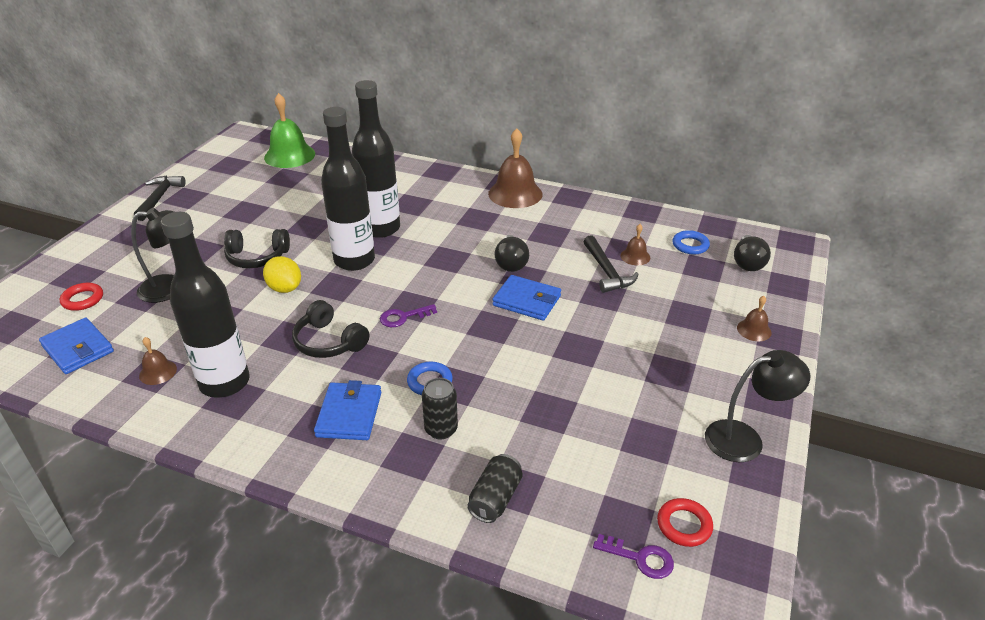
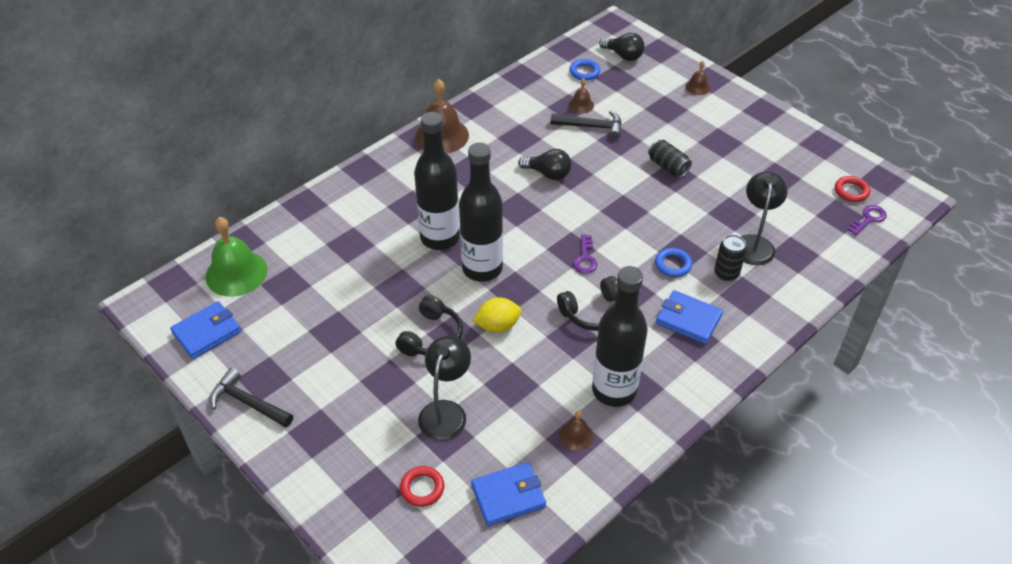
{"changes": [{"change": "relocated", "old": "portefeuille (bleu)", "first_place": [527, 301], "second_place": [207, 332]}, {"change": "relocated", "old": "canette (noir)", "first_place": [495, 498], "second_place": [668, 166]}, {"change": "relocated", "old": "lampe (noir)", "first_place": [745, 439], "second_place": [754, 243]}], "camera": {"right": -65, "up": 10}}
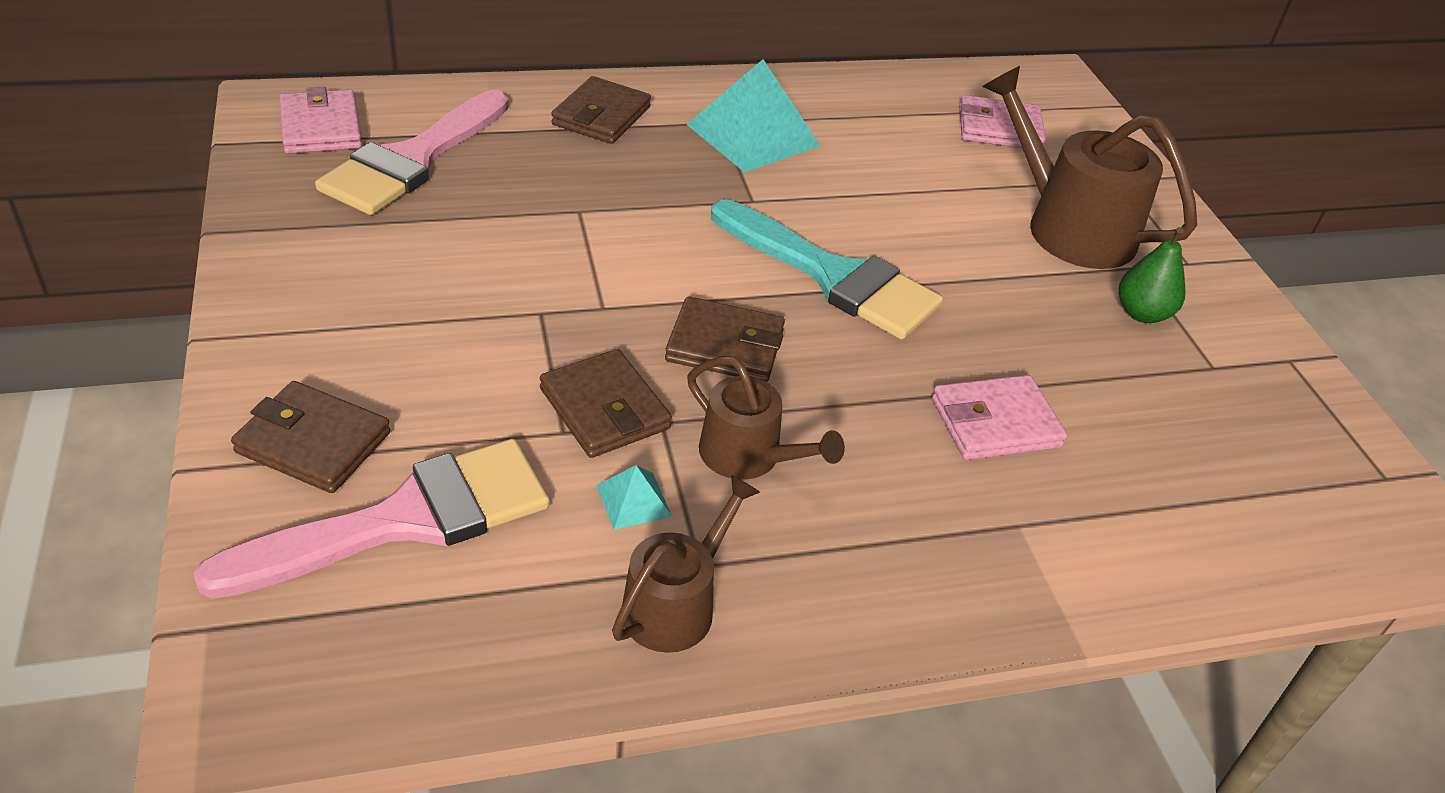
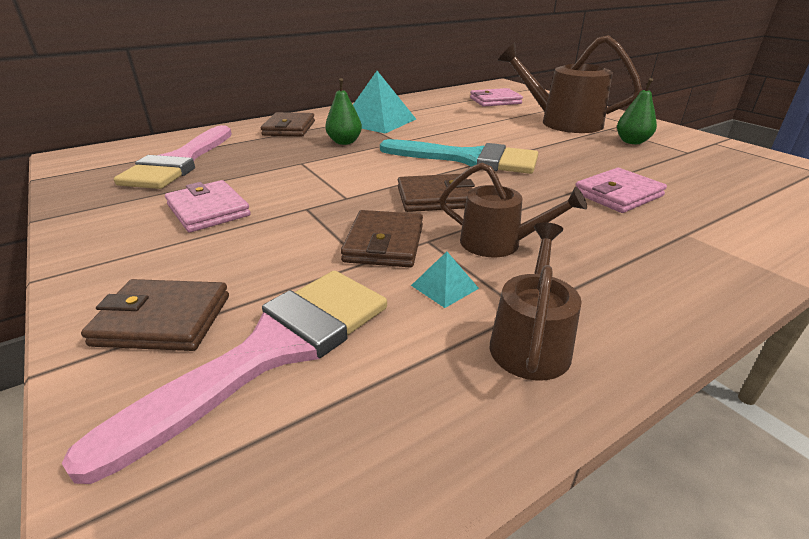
{"changes": [{"change": "relocated", "old": "portefeuille (rose)", "first_place": [321, 127], "second_place": [208, 210]}, {"change": "appeared", "new": "poire (vert)", "second_place": [344, 142]}, {"change": "spun", "old": "portefeuille (marron)", "first_place": [604, 409], "second_place": [384, 243], "degrees": 60}], "camera": {"right": -15, "up": -10}}
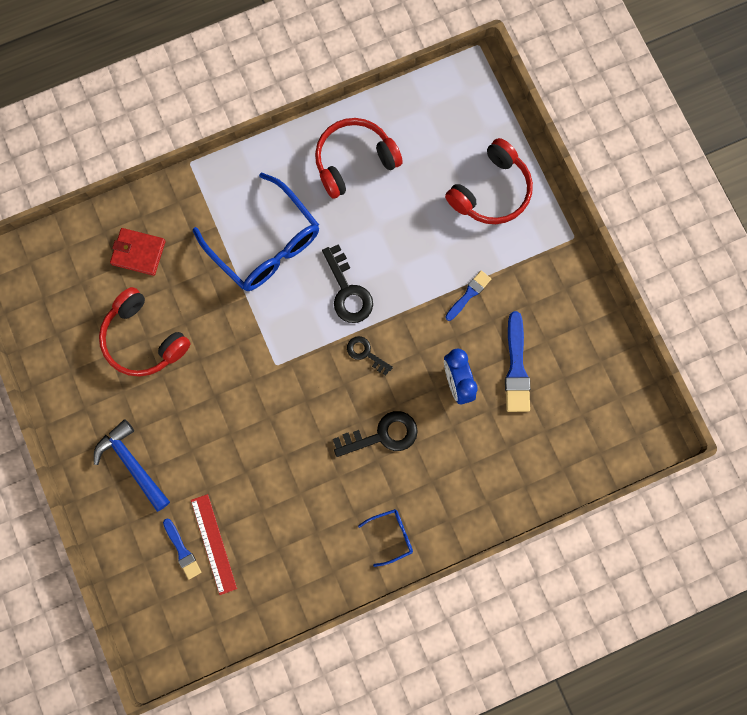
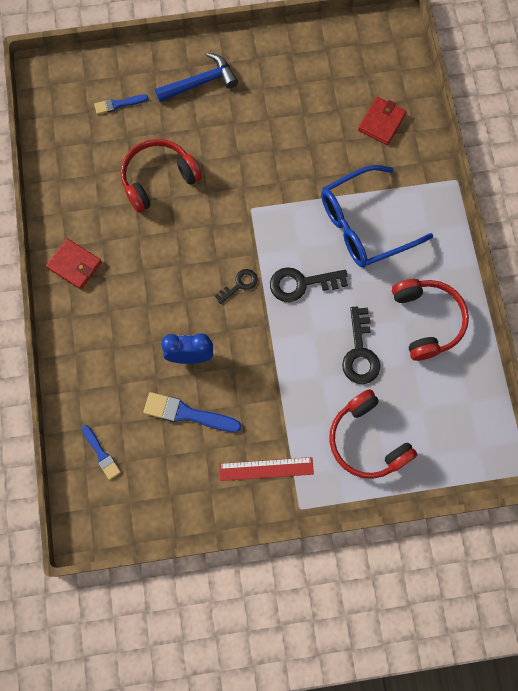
{"changes": [{"change": "exchanged", "old": "lunettes (bleu)", "new": "portefeuille (rouge)", "first_place": [391, 535], "second_place": [75, 265]}, {"change": "relocated", "old": "pinceau (bleu)", "first_place": [468, 294], "second_place": [101, 454]}, {"change": "relocated", "old": "casque audio (rouge)", "first_place": [143, 339], "second_place": [158, 179]}, {"change": "relocated", "old": "règle (rouge)", "first_place": [213, 544], "second_place": [266, 468]}, {"change": "relocated", "old": "clé (noir)", "first_place": [382, 435], "second_place": [360, 352]}], "camera": {"right": 105, "up": -5}}
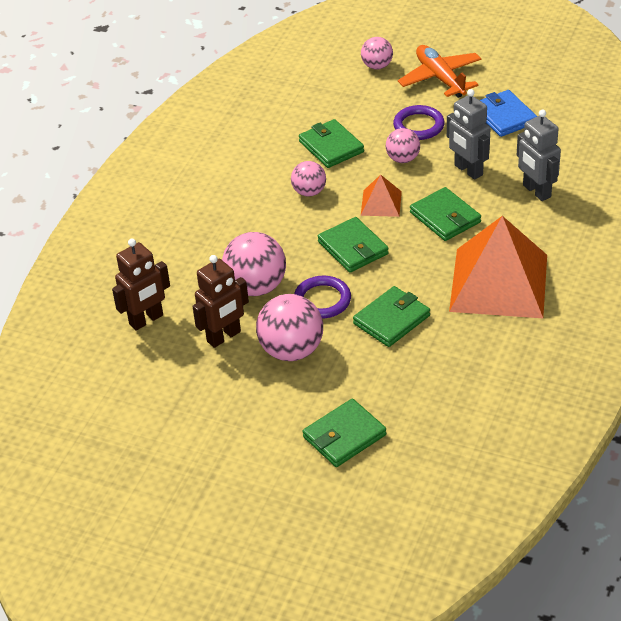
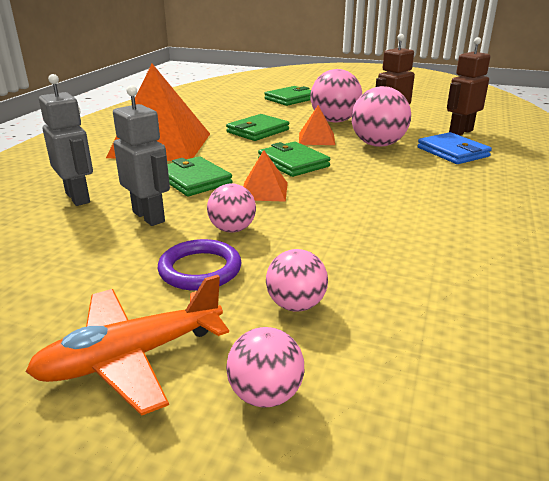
{"changes": [{"change": "spun", "old": "avion (orange)", "first_place": [440, 78], "second_place": [131, 357], "degrees": 90}, {"change": "relocated", "old": "balle (rose)", "first_place": [309, 192], "second_place": [296, 305]}, {"change": "exchanged", "old": "anneau (violet)", "new": "pyramide (orange)", "first_place": [322, 300], "second_place": [316, 139]}, {"change": "relocated", "old": "portefeuille (bleu)", "first_place": [504, 116], "second_place": [452, 152]}, {"change": "missing", "old": "portefeuille (vert)", "first_place": [331, 147]}], "camera": {"right": 175, "up": -15}}
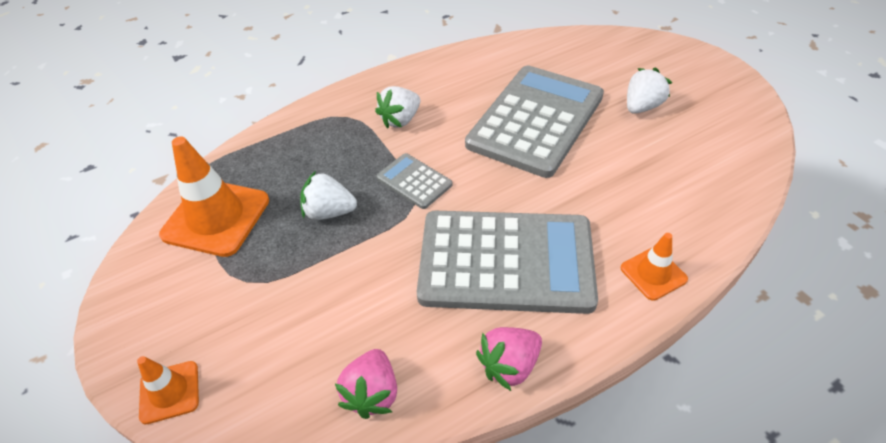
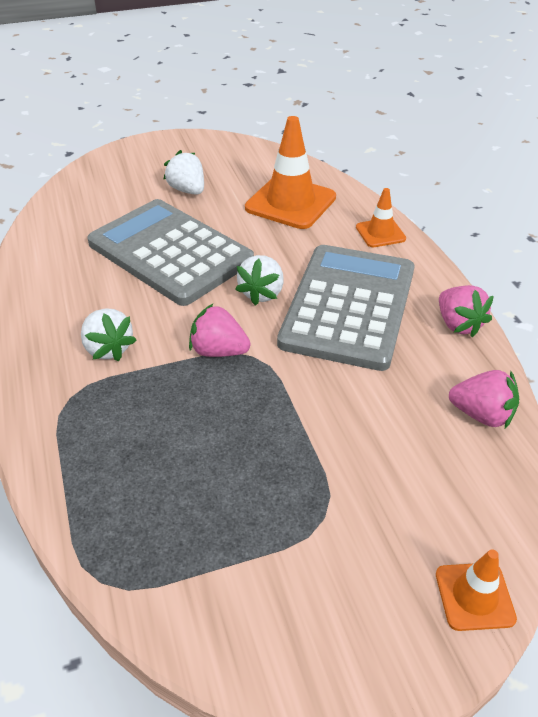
{"changes": [{"change": "exchanged", "old": "calculatrice (gris)", "new": "fraise (rose)", "first_place": [414, 181], "second_place": [218, 351]}, {"change": "relocated", "old": "fraise (blanc)", "first_place": [329, 212], "second_place": [262, 293]}, {"change": "relocated", "old": "cône de chantier (orange)", "first_place": [216, 217], "second_place": [290, 203]}], "camera": {"right": -80, "up": -5}}
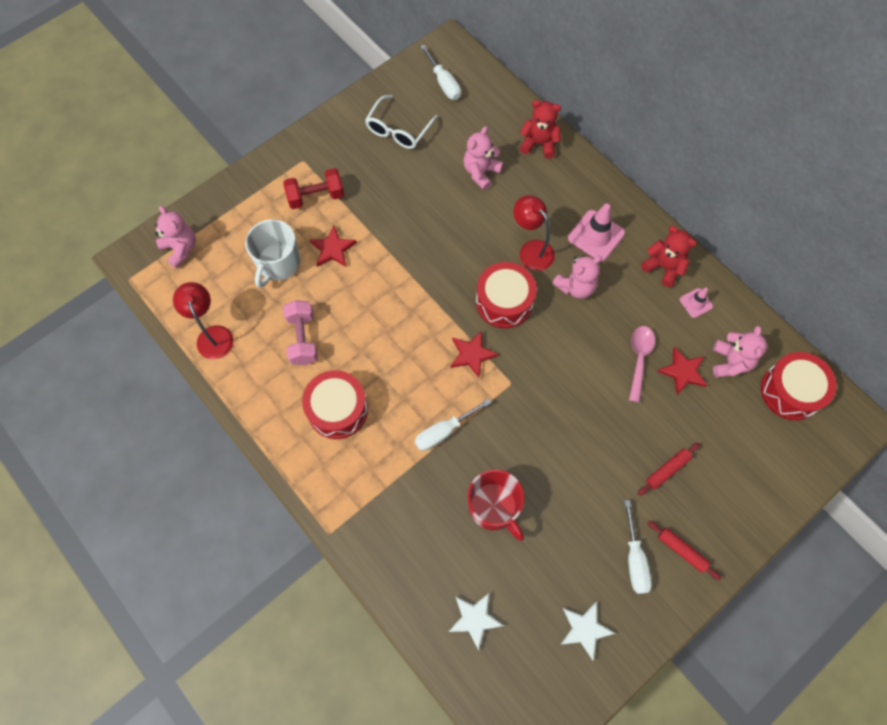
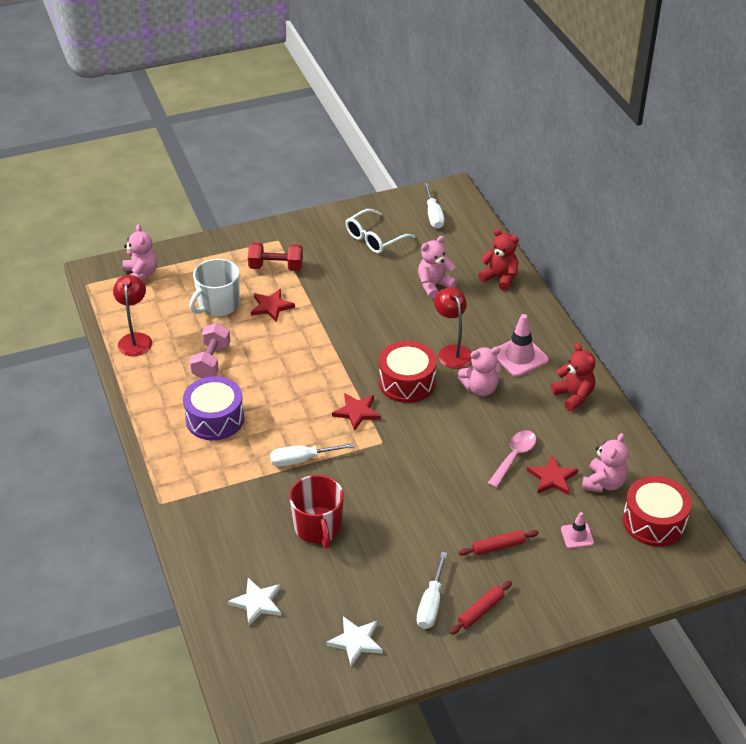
{"changes": [{"change": "colour", "old": "tambour (rouge)", "new": "tambour (violet)", "first_place": [337, 410], "second_place": [215, 419]}, {"change": "spun", "old": "rouleau à pâtisserie (rouge)", "first_place": [681, 550], "second_place": [480, 611], "degrees": 75}, {"change": "relocated", "old": "cône de chantier (rose)", "first_place": [696, 303], "second_place": [577, 536]}], "camera": {"right": 20, "up": -25}}
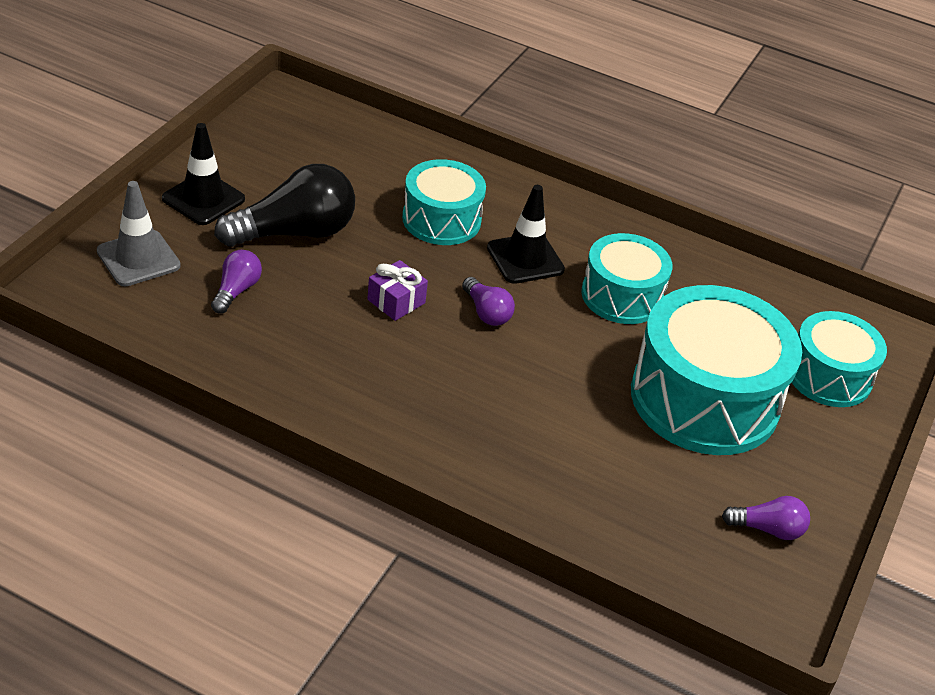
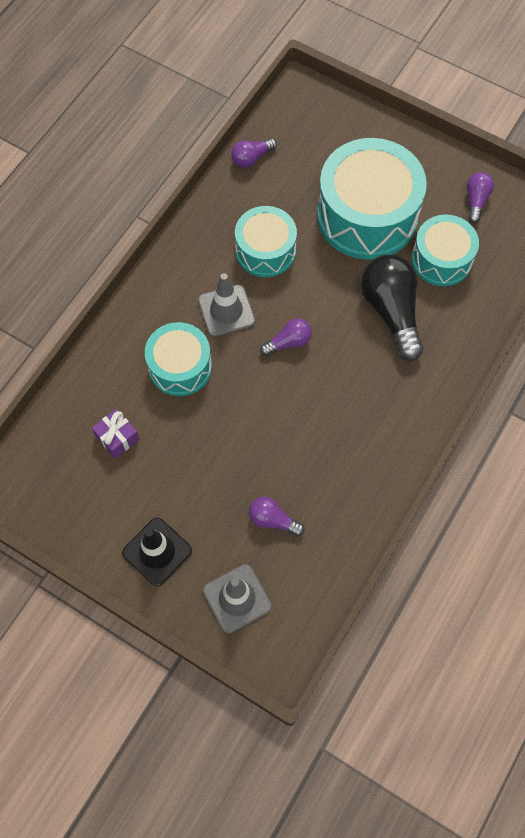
{"changes": [{"change": "relocated", "old": "cadeau (violet)", "first_place": [396, 301], "second_place": [117, 437]}, {"change": "colour", "old": "cône de chantier (noir)", "new": "cône de chantier (gris)", "first_place": [525, 259], "second_place": [226, 311]}, {"change": "appeared", "new": "ampoule (violet)", "second_place": [251, 158]}, {"change": "relocated", "old": "ampoule (noir)", "first_place": [294, 232], "second_place": [391, 311]}, {"change": "relocated", "old": "tambour (turquoise)", "first_place": [829, 376], "second_place": [441, 259]}], "camera": {"right": -80, "up": 25}}
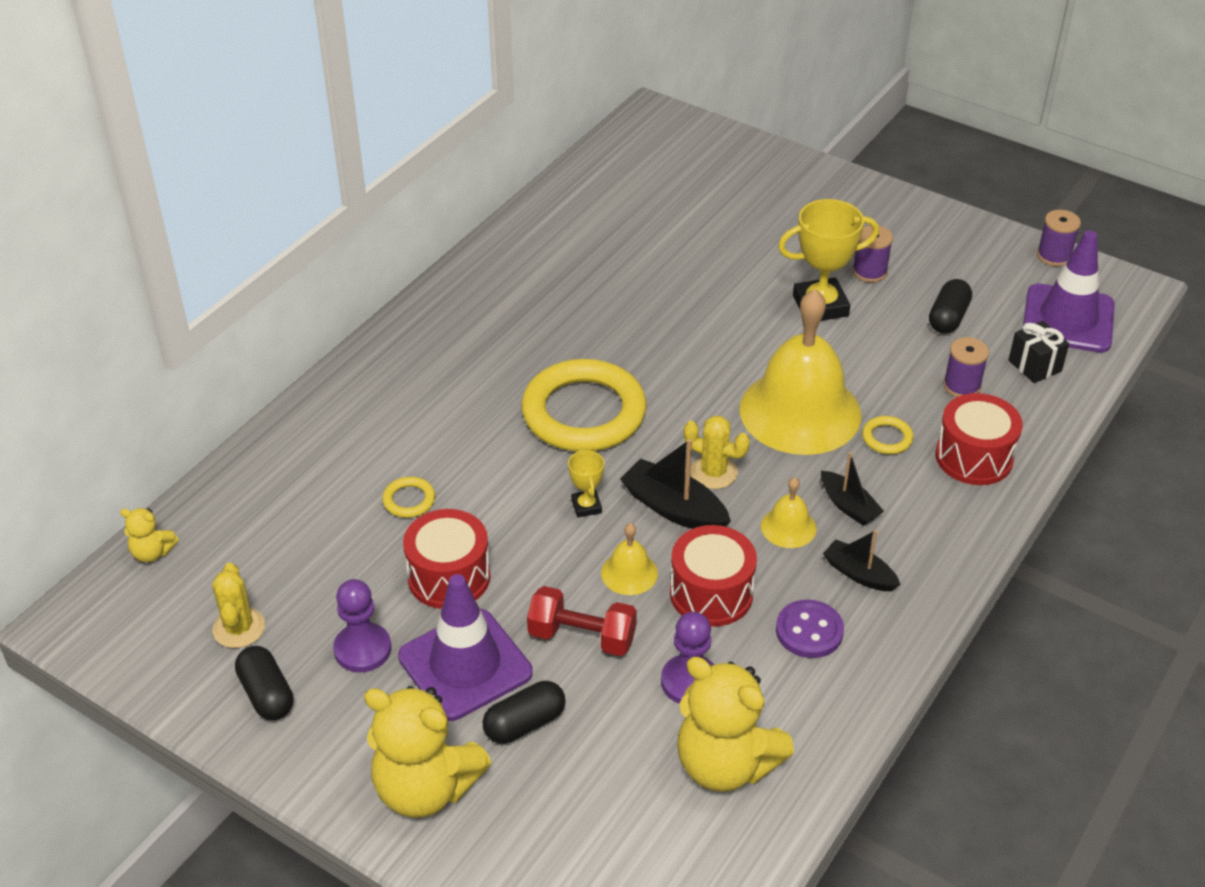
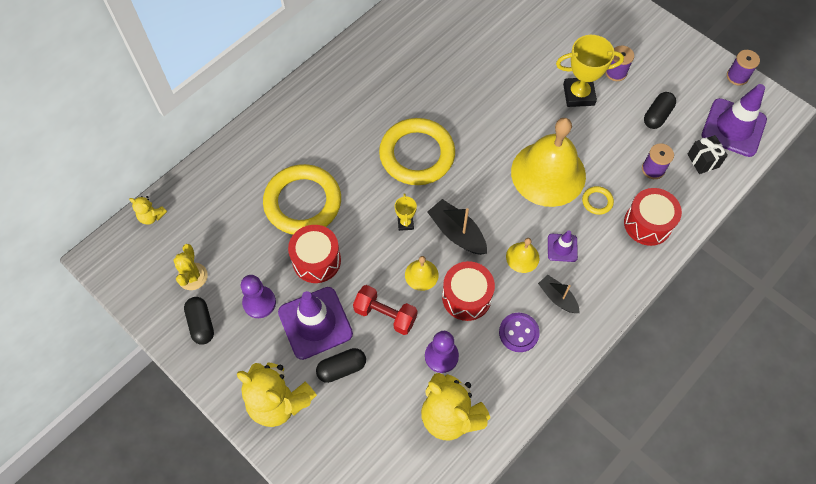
{"changes": [{"change": "size", "old": "anneau (jaune)", "first_place": [409, 500], "second_place": [303, 202], "factor": 2.48}, {"change": "exchanged", "old": "bateau (noir)", "new": "cône de chantier (violet)", "first_place": [848, 506], "second_place": [562, 248]}, {"change": "missing", "old": "cactus (jaune)", "first_place": [713, 472]}], "camera": {"right": 10, "up": 20}}
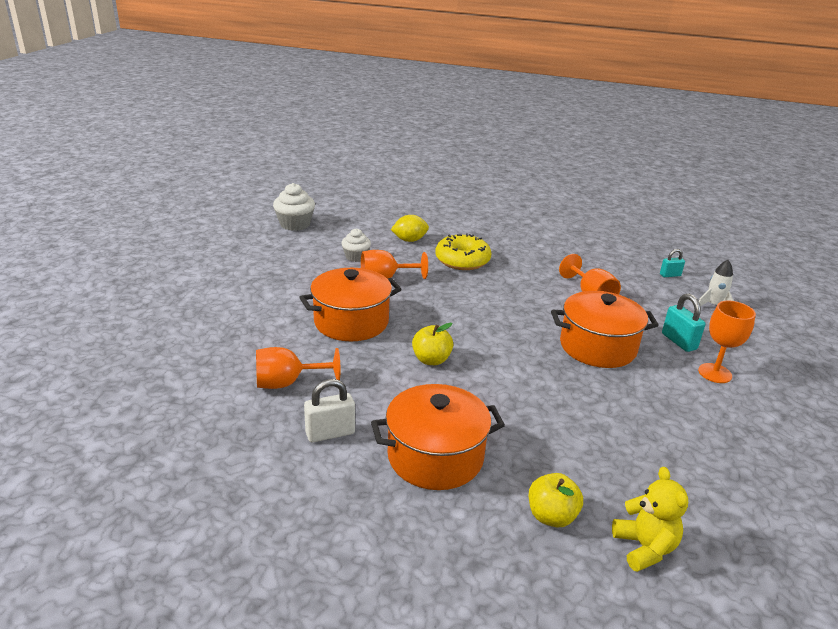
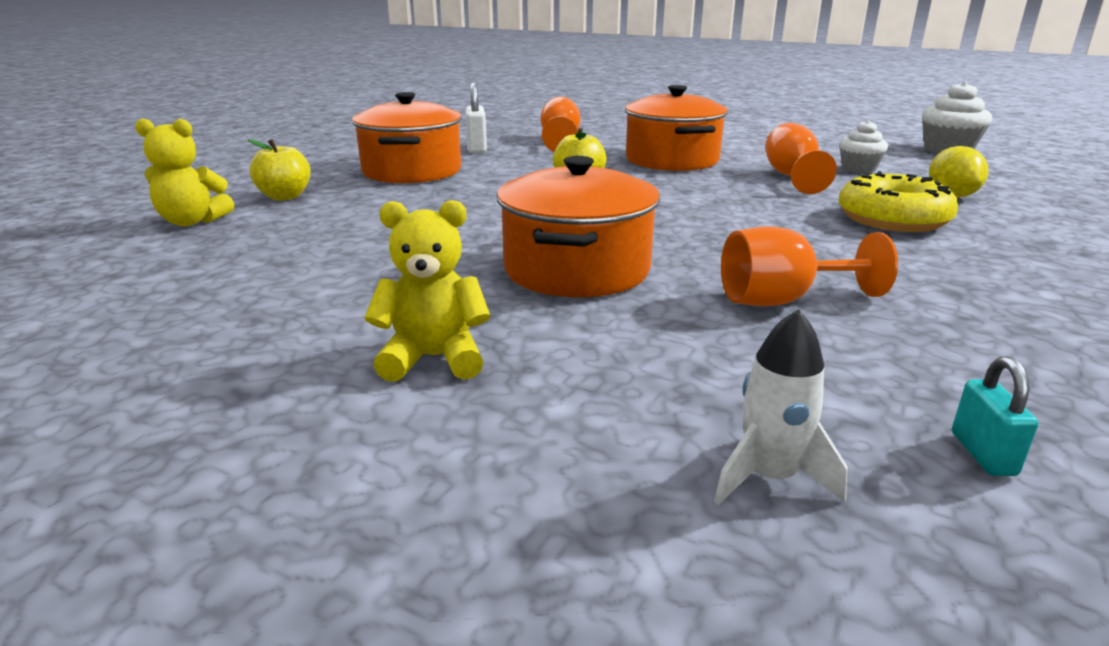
{"changes": [{"change": "exchanged", "old": "verre à pied (orange)", "new": "ours en peluche (jaune)", "first_place": [715, 373], "second_place": [433, 358]}, {"change": "missing", "old": "cadenas (turquoise)", "first_place": [679, 341]}], "camera": {"right": 105, "up": -5}}
